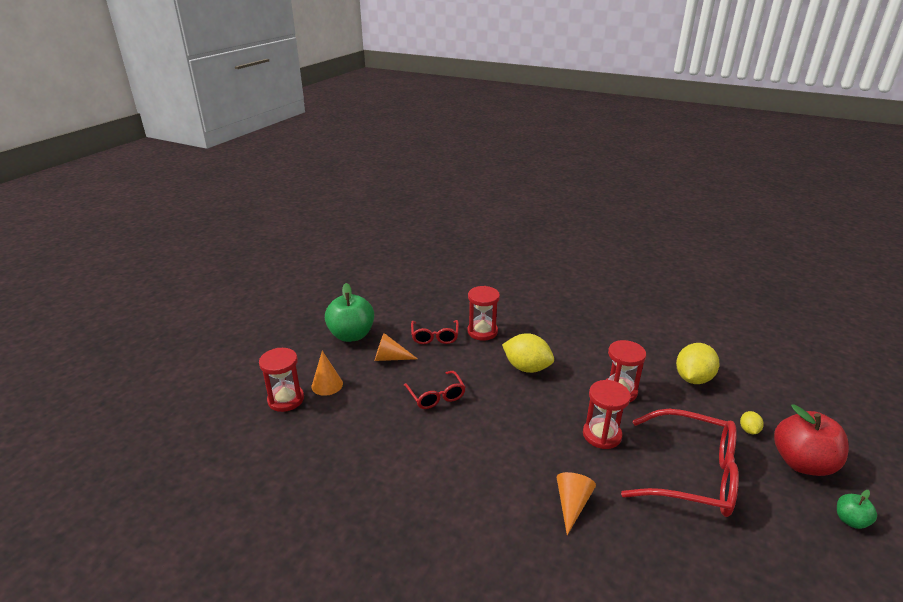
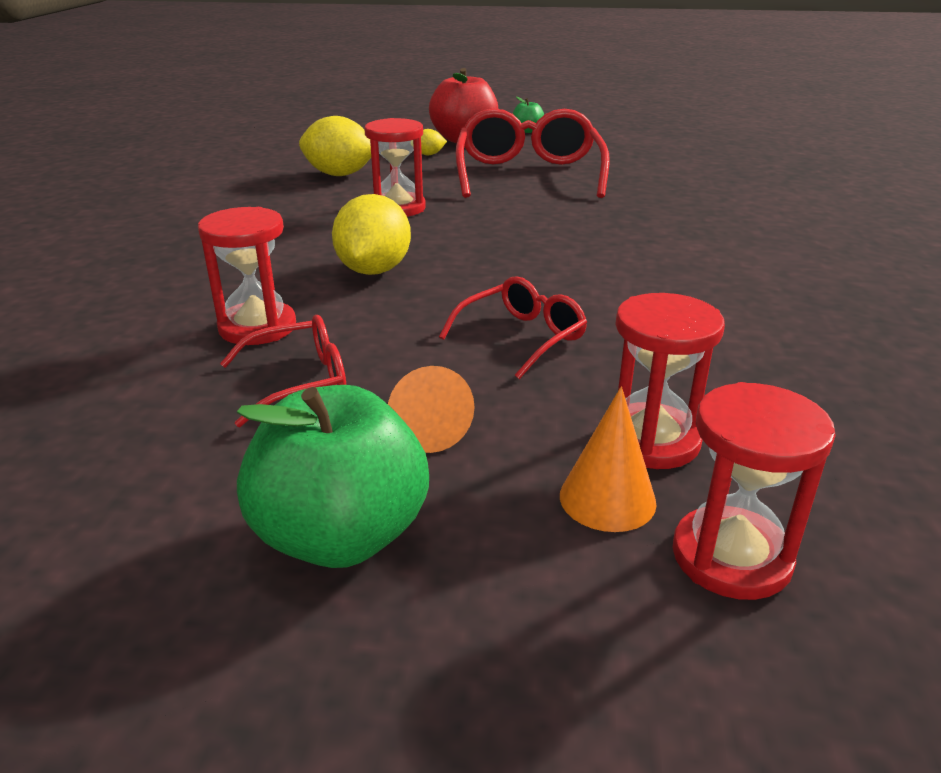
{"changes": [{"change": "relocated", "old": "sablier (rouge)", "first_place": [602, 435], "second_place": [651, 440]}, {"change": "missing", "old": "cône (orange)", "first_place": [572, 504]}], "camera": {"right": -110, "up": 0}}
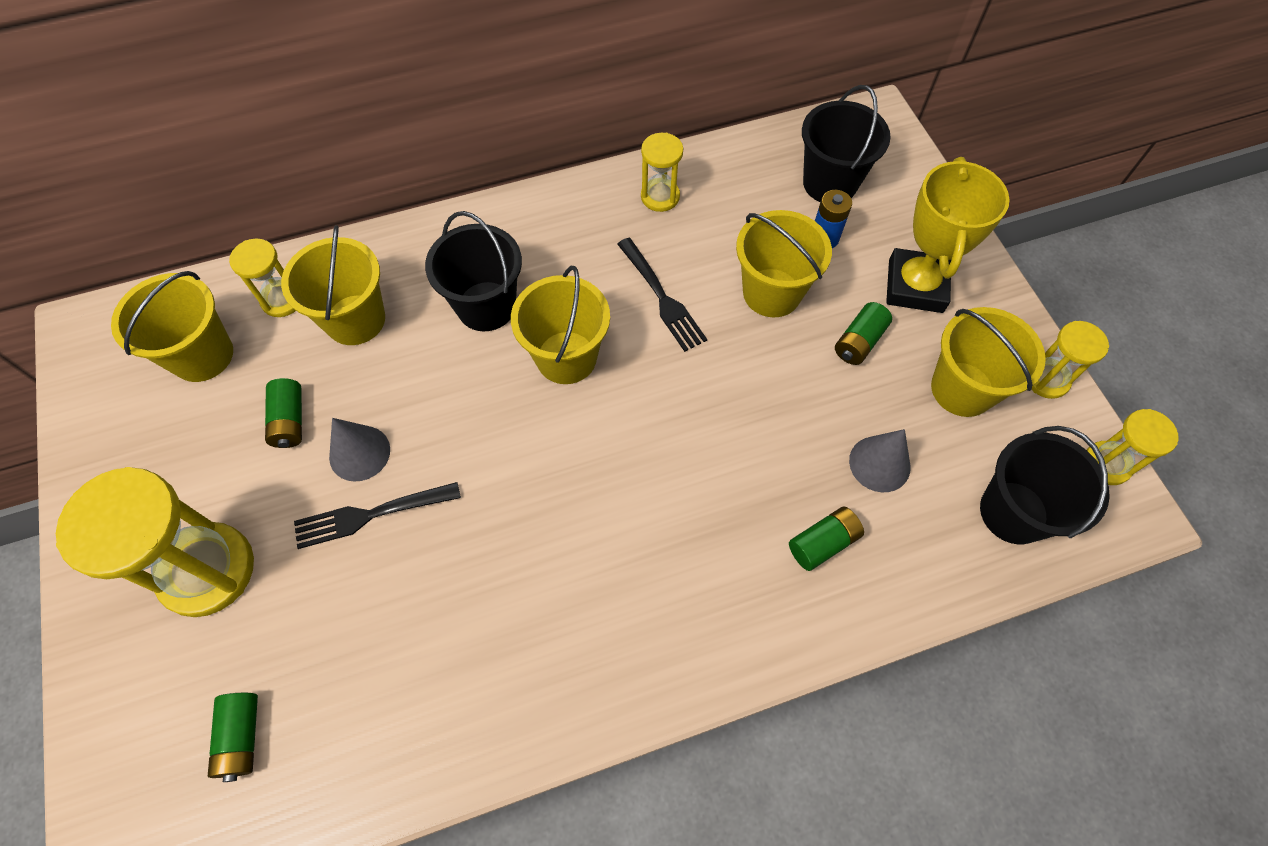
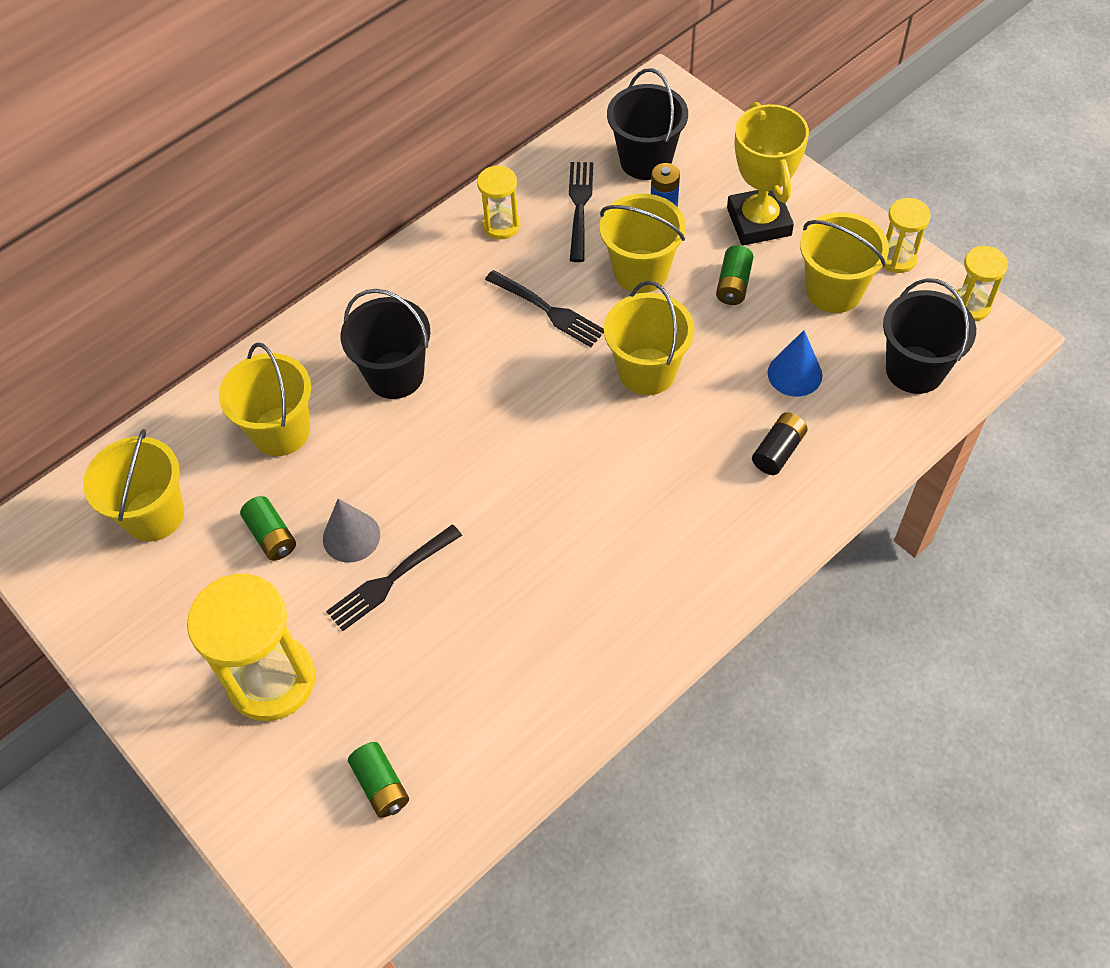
{"changes": [{"change": "appeared", "new": "fourchette (noir)", "second_place": [579, 207]}, {"change": "relocated", "old": "seau (jaune)", "first_place": [566, 357], "second_place": [647, 371]}, {"change": "colour", "old": "pile (vert)", "new": "pile (noir)", "first_place": [823, 543], "second_place": [778, 451]}, {"change": "colour", "old": "cône (gris)", "new": "cône (bleu)", "first_place": [879, 463], "second_place": [794, 374]}, {"change": "missing", "old": "sablier (jaune)", "first_place": [282, 300]}], "camera": {"right": -20, "up": -5}}
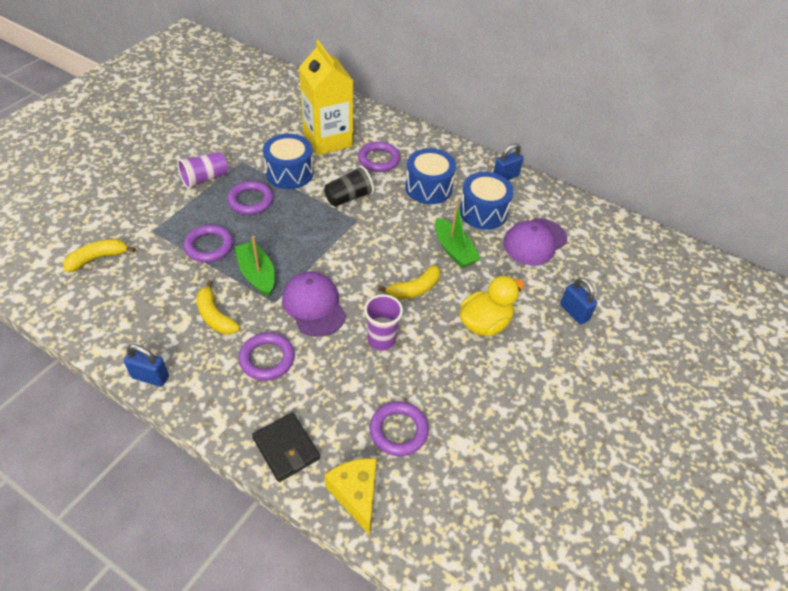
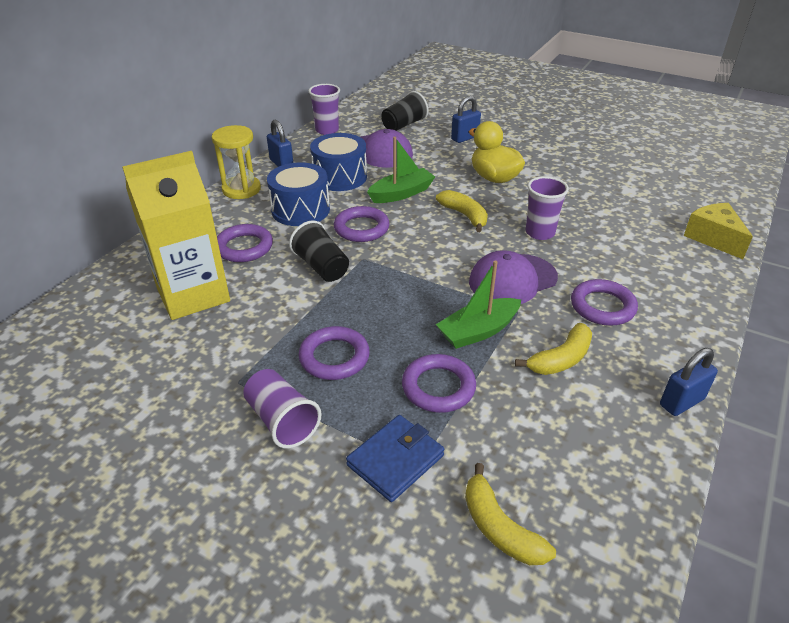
{"changes": [{"change": "appeared", "new": "sablier (jaune)", "second_place": [241, 189]}, {"change": "appeared", "new": "gobelet (violet)", "second_place": [327, 130]}, {"change": "relocated", "old": "anneau (violet)", "first_place": [398, 431], "second_place": [361, 228]}, {"change": "appeared", "new": "portefeuille (bleu)", "second_place": [395, 460]}, {"change": "appeared", "new": "gobelet (noir)", "second_place": [404, 125]}, {"change": "spun", "old": "cadenas (bleu)", "first_place": [150, 377], "second_place": [681, 402], "degrees": 45}, {"change": "spun", "old": "fromage (jaune)", "first_place": [356, 495], "second_place": [713, 238], "degrees": 90}, {"change": "missing", "old": "portefeuille (noir)", "first_place": [286, 448]}, {"change": "missing", "old": "tambour (bleu)", "first_place": [289, 173]}], "camera": {"right": -90, "up": -10}}
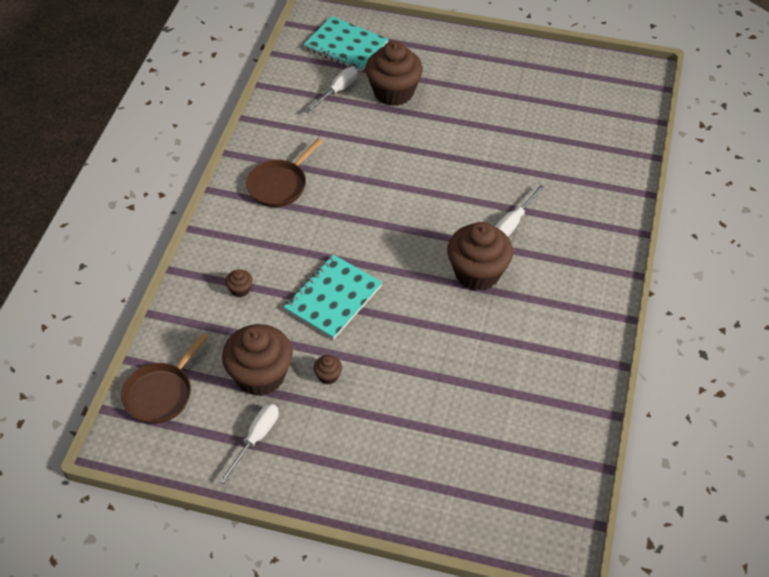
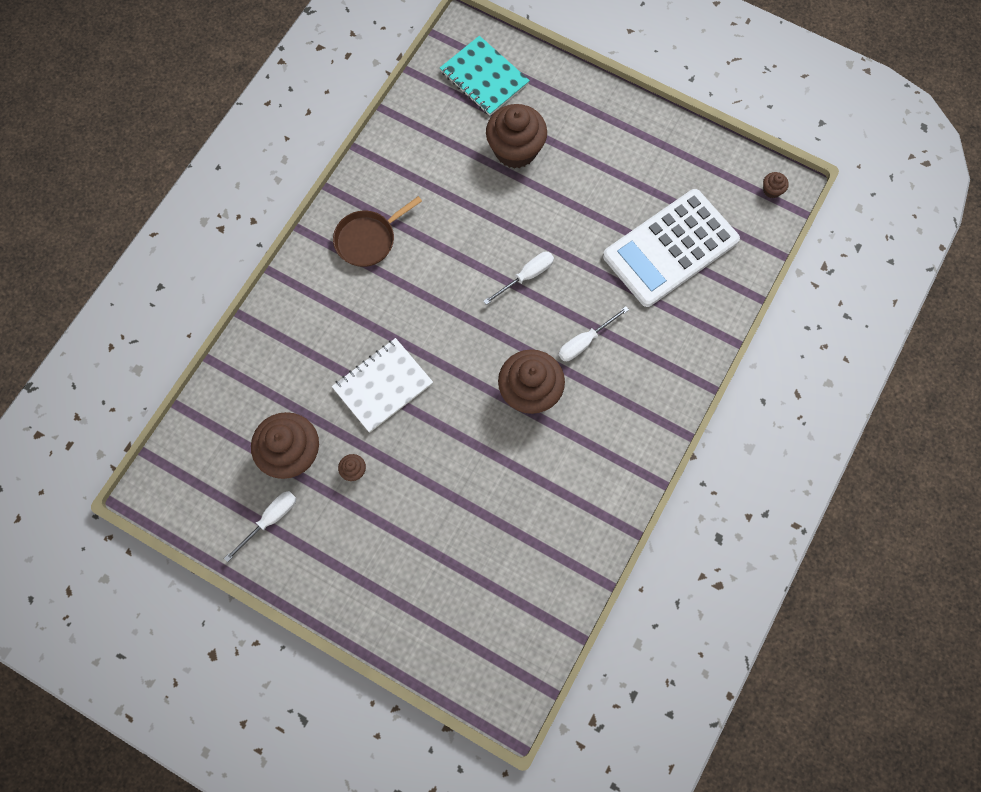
{"changes": [{"change": "colour", "old": "carnet (turquoise)", "new": "carnet (blanc)", "first_place": [333, 298], "second_place": [382, 386]}, {"change": "relocated", "old": "tournevis (blanc)", "first_place": [337, 91], "second_place": [526, 276]}, {"change": "appeared", "new": "calculatrice (blanc)", "second_place": [670, 248]}, {"change": "relocated", "old": "muffin (marron)", "first_place": [240, 289], "second_place": [771, 190]}, {"change": "missing", "old": "poêle (marron)", "first_place": [161, 393]}], "camera": {"right": 15, "up": 20}}
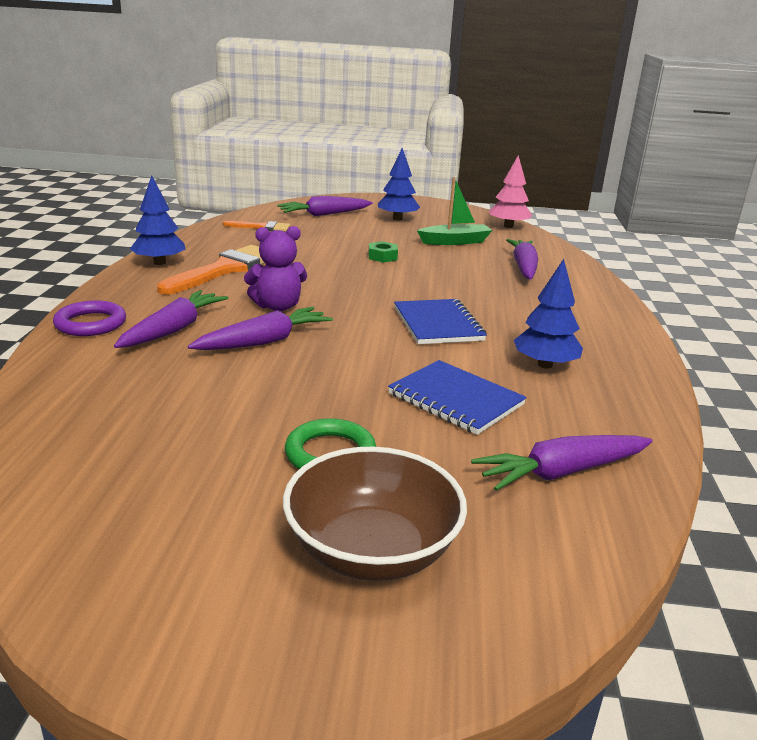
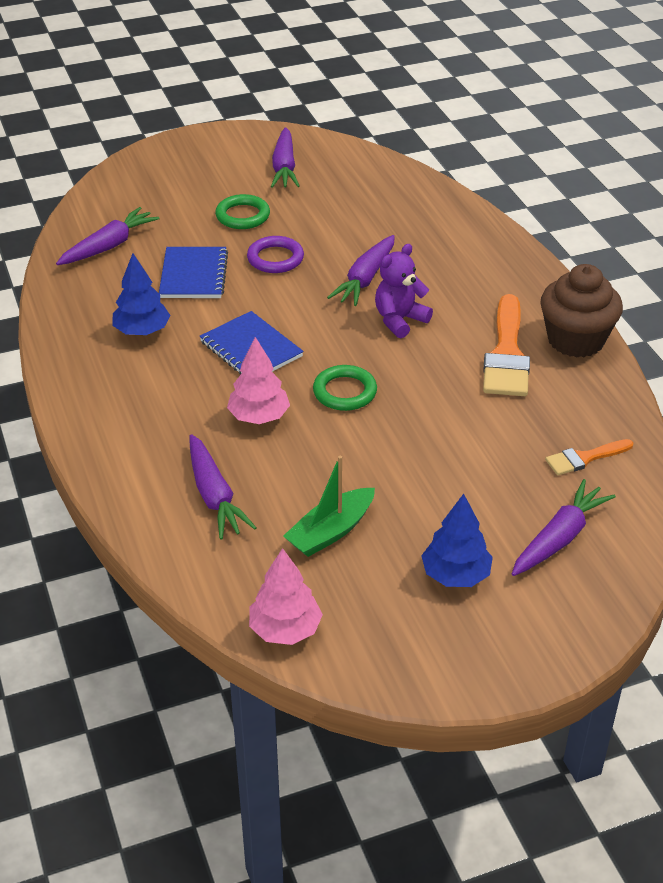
{"changes": [{"change": "spun", "old": "carnet (bleu)", "first_place": [455, 399], "second_place": [193, 275], "degrees": 75}, {"change": "appeared", "new": "arbre (rose)", "second_place": [259, 417]}, {"change": "relocated", "old": "anneau (violet)", "first_place": [91, 323], "second_place": [275, 258]}, {"change": "relocated", "old": "carotte (violet)", "first_place": [174, 329], "second_place": [284, 167]}, {"change": "appeared", "new": "anneau (vert)", "second_place": [344, 392]}, {"change": "exchanged", "old": "arbre (bleu)", "new": "muffin (marron)", "first_place": [159, 262], "second_place": [575, 340]}, {"change": "missing", "old": "bol (marron)", "first_place": [372, 550]}, {"change": "missing", "old": "écrou (vert)", "first_place": [382, 257]}], "camera": {"right": 155, "up": 15}}
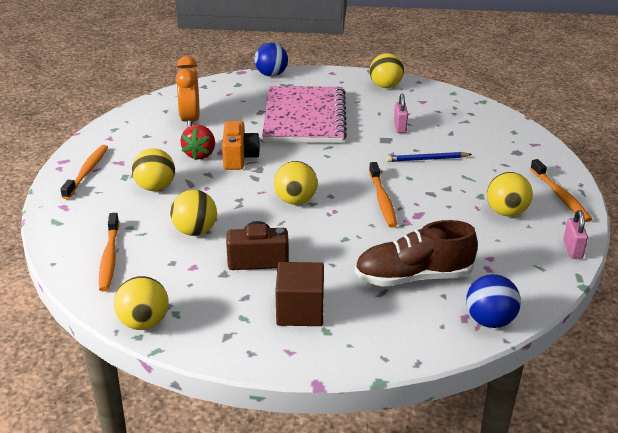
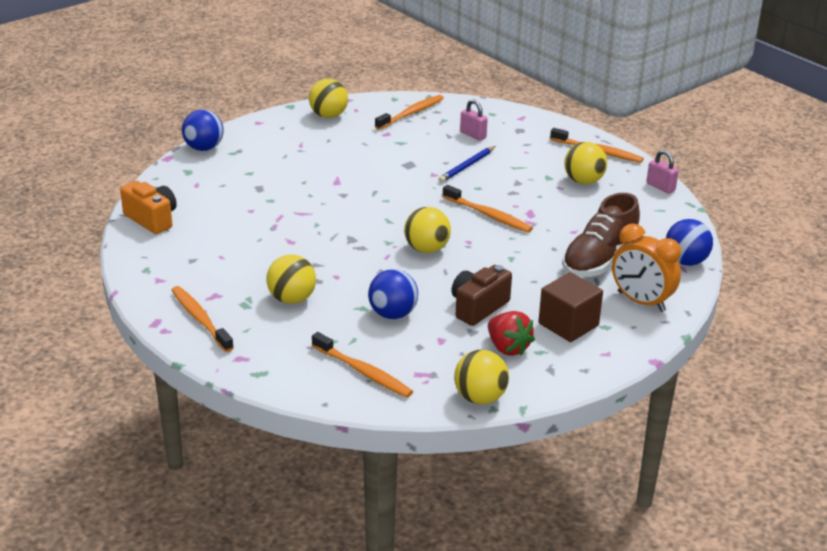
{"changes": [{"change": "relocated", "old": "appareil photo (orange)", "first_place": [239, 158], "second_place": [152, 219]}, {"change": "colour", "old": "balle (jaune)", "new": "balle (bleu)", "first_place": [195, 231], "second_place": [393, 314]}, {"change": "appeared", "new": "brosse à dents (orange)", "second_place": [411, 113]}, {"change": "relocated", "old": "cadenas (rose)", "first_place": [400, 127], "second_place": [473, 135]}, {"change": "relocated", "old": "fraise (rouge)", "first_place": [200, 154], "second_place": [508, 348]}, {"change": "relocated", "old": "réveil (orange)", "first_place": [190, 120], "second_place": [641, 301]}, {"change": "missing", "old": "carnet (rose)", "first_place": [304, 117]}], "camera": {"right": -45, "up": 0}}
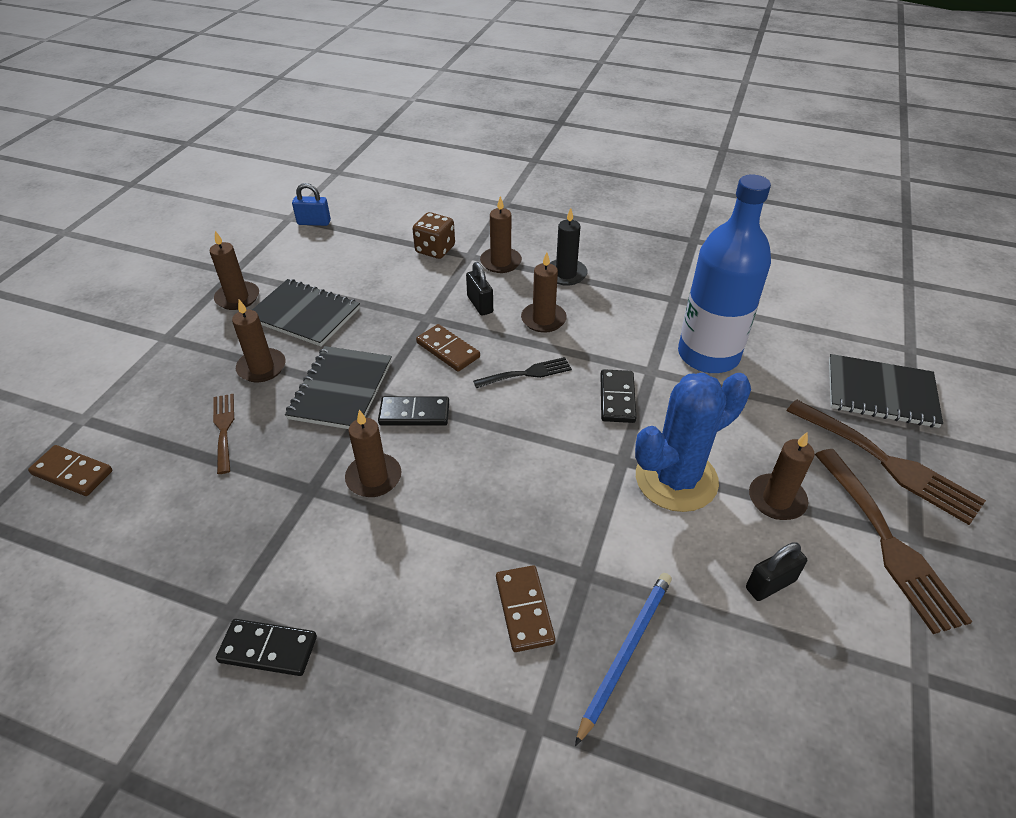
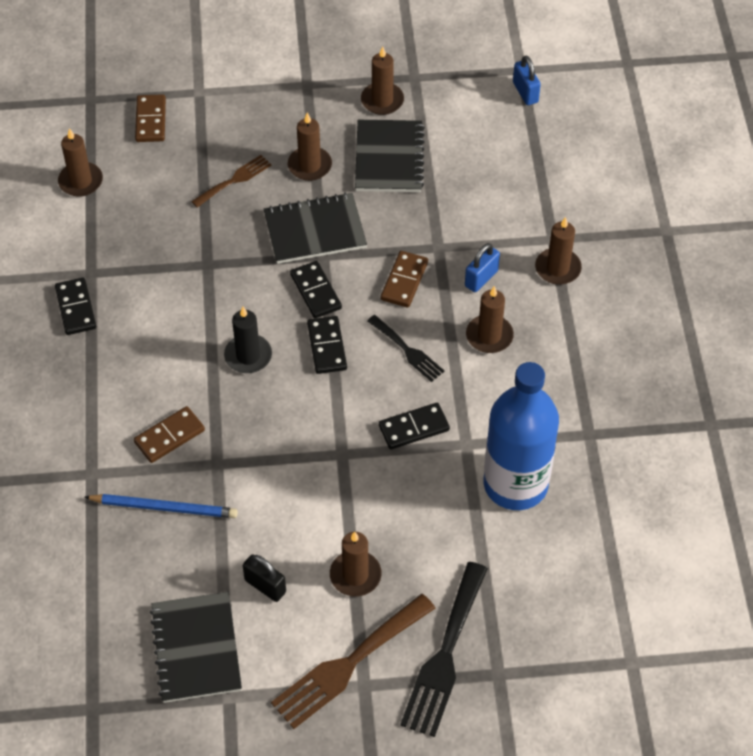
{"changes": [{"change": "relocated", "old": "bougie (marron)", "first_place": [374, 477], "second_place": [81, 181]}, {"change": "relocated", "old": "carnet (noir)", "first_place": [881, 393], "second_place": [196, 648]}, {"change": "relocated", "old": "bougie (noir)", "first_place": [566, 274], "second_place": [248, 356]}, {"change": "appeared", "new": "domino (noir)", "second_place": [327, 347]}, {"change": "colour", "old": "fourchette (marron)", "new": "fourchette (noir)", "first_place": [888, 463], "second_place": [444, 656]}, {"change": "colour", "old": "cadenas (noir)", "new": "cadenas (bleu)", "first_place": [480, 304], "second_place": [481, 278]}, {"change": "missing", "old": "dé (marron)", "first_place": [435, 249]}, {"change": "missing", "old": "cactus (bleu)", "first_place": [676, 479]}], "camera": {"right": 65, "up": 10}}
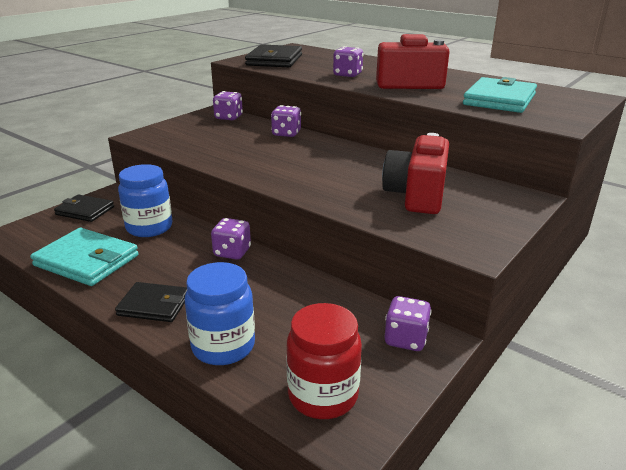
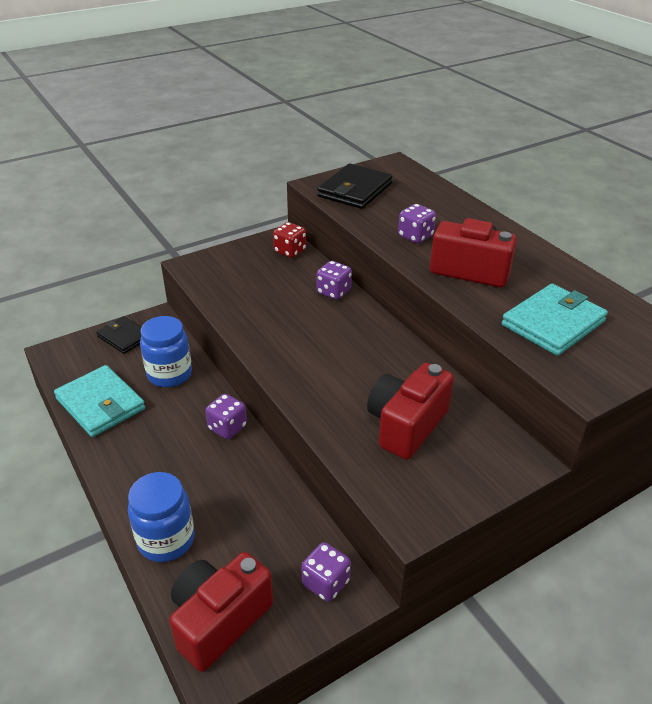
{"changes": [{"change": "exchanged", "old": "bocal (rouge)", "new": "appareil photo (rouge)", "first_place": [323, 395], "second_place": [219, 620]}, {"change": "colour", "old": "dé (violet)", "new": "dé (rouge)", "first_place": [228, 117], "second_place": [290, 251]}, {"change": "missing", "old": "portefeuille (noir)", "first_place": [154, 305]}], "camera": {"right": 20, "up": 10}}
